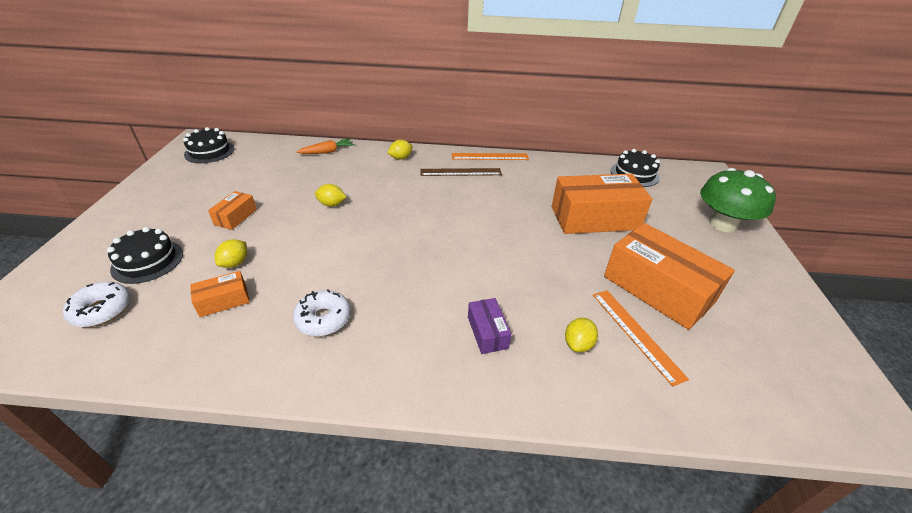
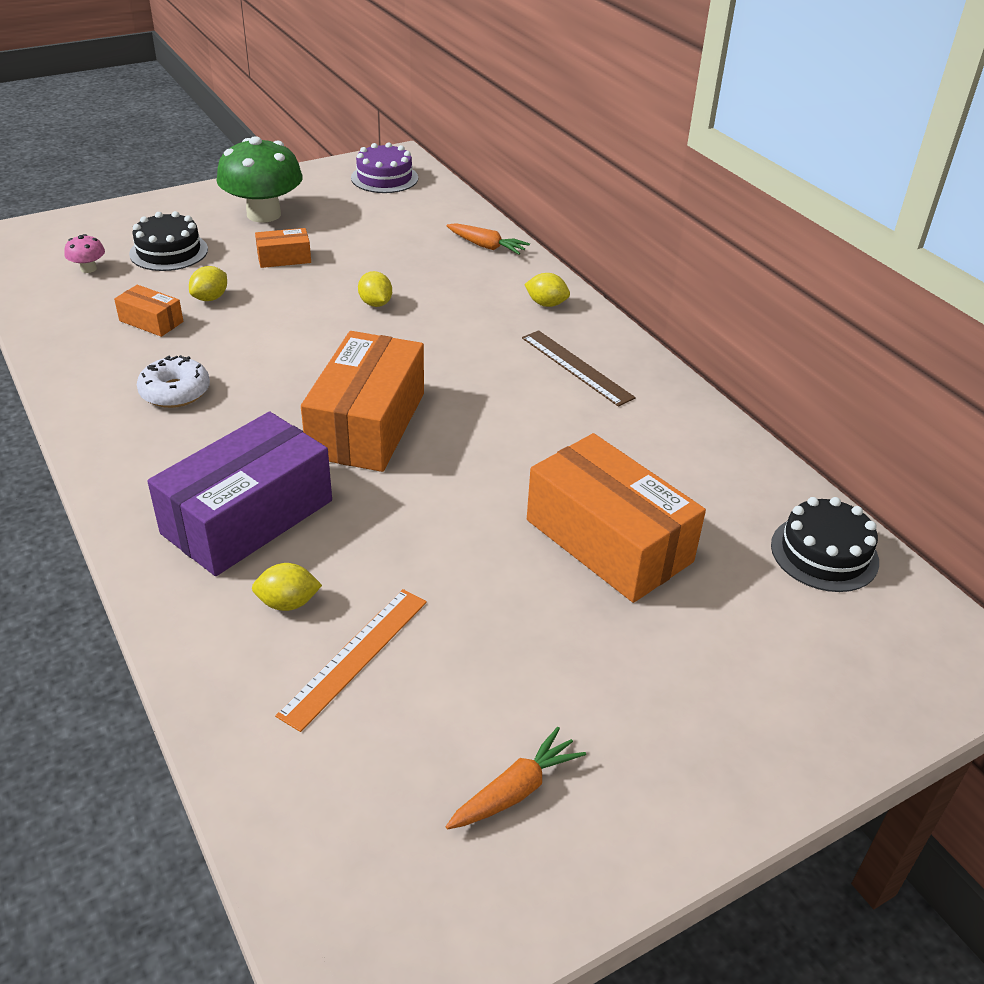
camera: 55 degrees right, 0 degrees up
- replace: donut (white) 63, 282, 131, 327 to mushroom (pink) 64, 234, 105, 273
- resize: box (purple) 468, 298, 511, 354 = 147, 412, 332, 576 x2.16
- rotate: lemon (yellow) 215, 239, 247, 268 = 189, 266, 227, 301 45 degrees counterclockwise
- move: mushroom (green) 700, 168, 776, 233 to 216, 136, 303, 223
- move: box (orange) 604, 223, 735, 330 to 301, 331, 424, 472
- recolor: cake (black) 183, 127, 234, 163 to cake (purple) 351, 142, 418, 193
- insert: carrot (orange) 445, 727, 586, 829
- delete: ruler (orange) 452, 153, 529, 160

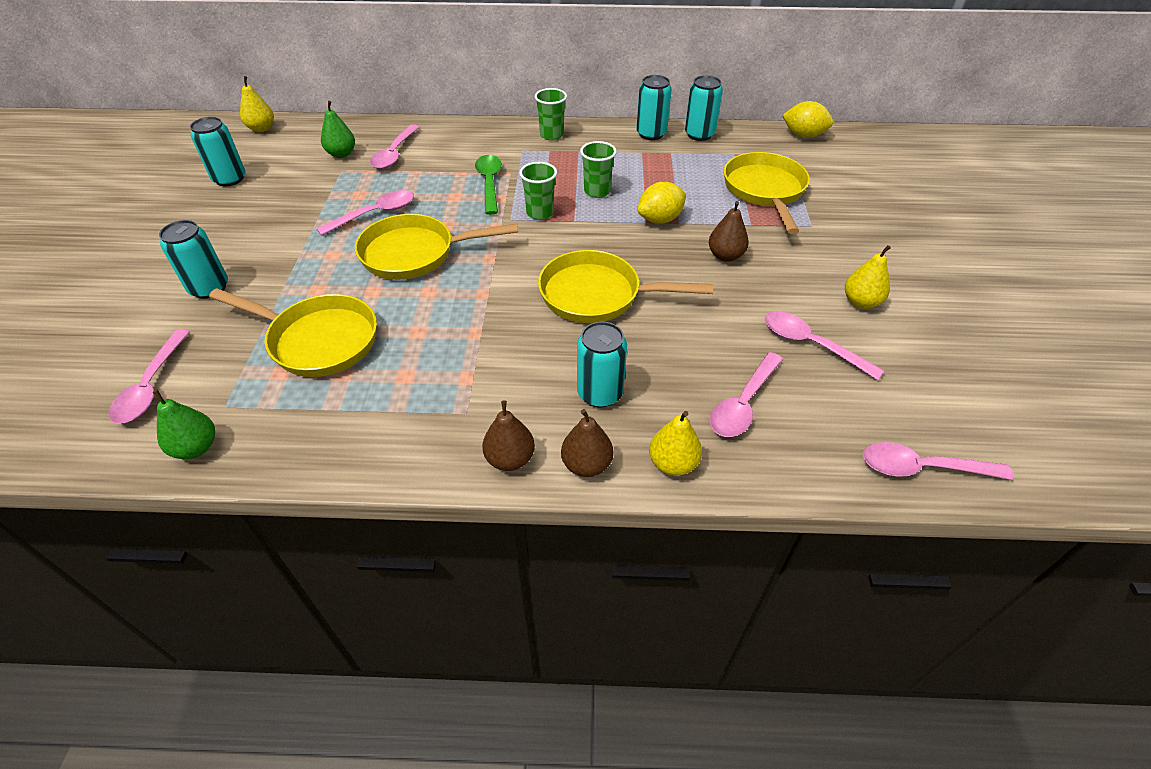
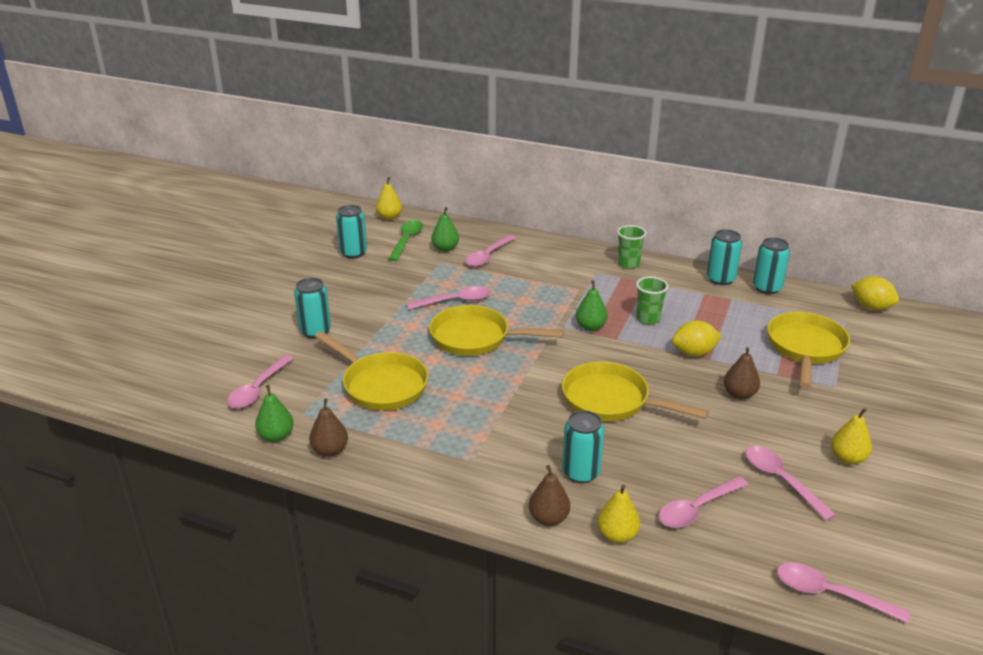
camera: 20 degrees right, 15 degrees down
- move: pear (brown) 482, 400, 535, 471 to 309, 399, 348, 457
- move: spoon (green) 475, 155, 502, 215 to 389, 220, 423, 261
- replace: cup (green) 519, 162, 557, 220 to pear (green) 576, 280, 608, 331

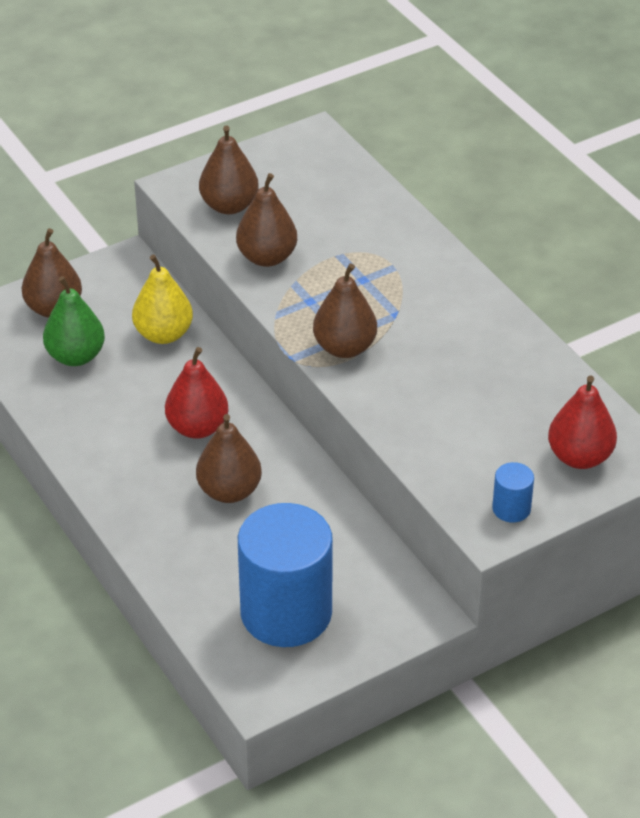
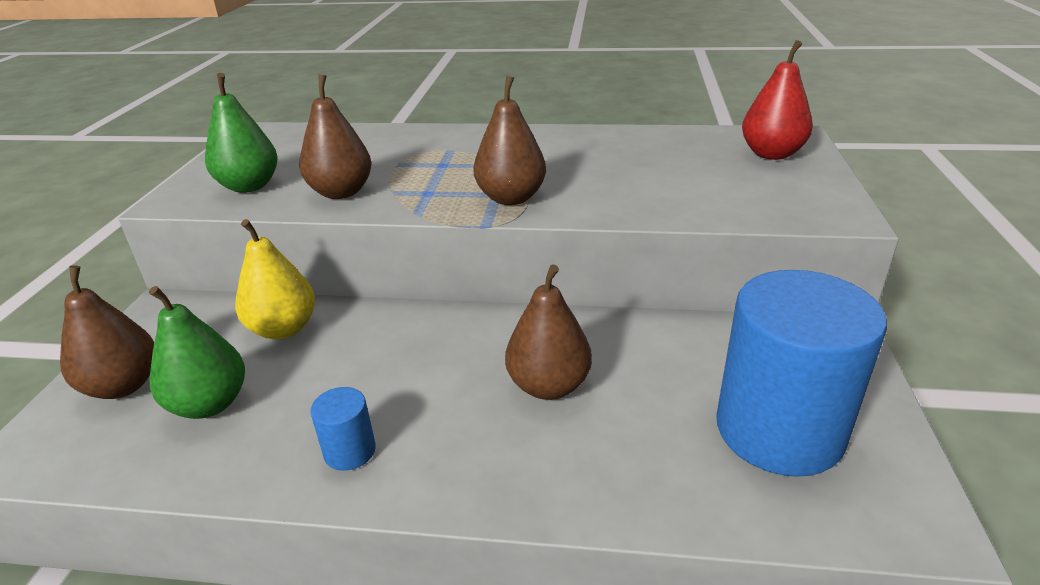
camera: 50 degrees left, 10 degrees down
- recolor: pear (brown) 199, 125, 259, 214 to pear (green) 205, 73, 278, 193
- move: cylinder (blue) 492, 462, 534, 523 to 310, 387, 376, 471
- delete: pear (red) 165, 347, 229, 439

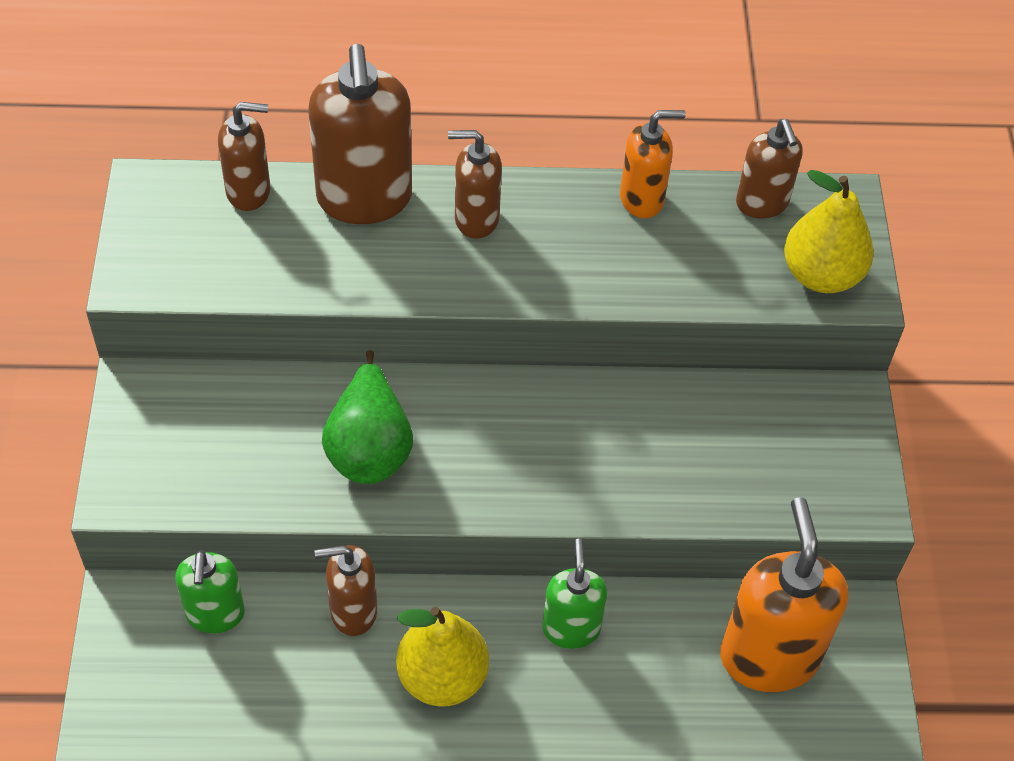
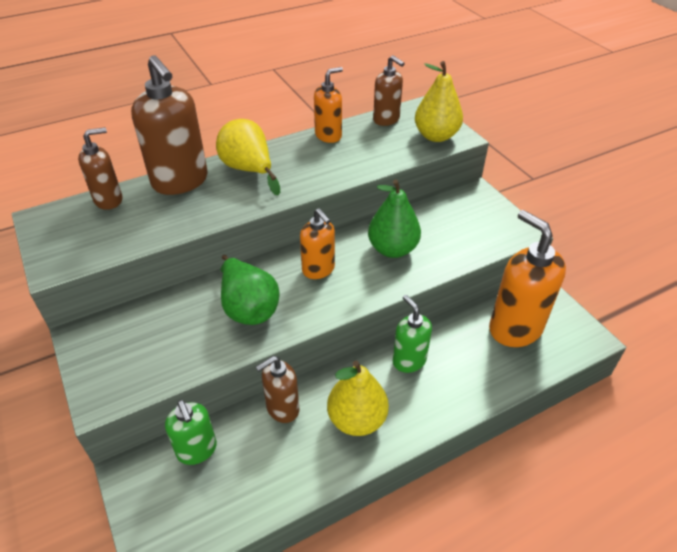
camera: 25 degrees left, 10 degrees down
- replace: soap dispenser (brown) 448, 130, 502, 239 to pear (yellow) 216, 119, 280, 196
- insert: soap dispenser (orange) 300, 208, 335, 279
- insert: pear (green) 368, 179, 421, 258

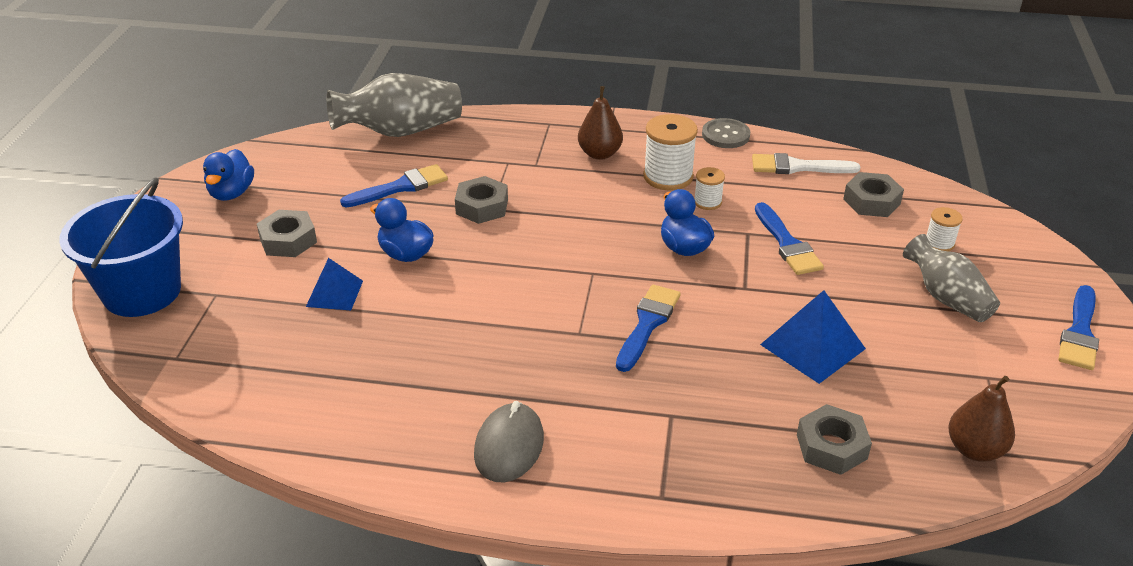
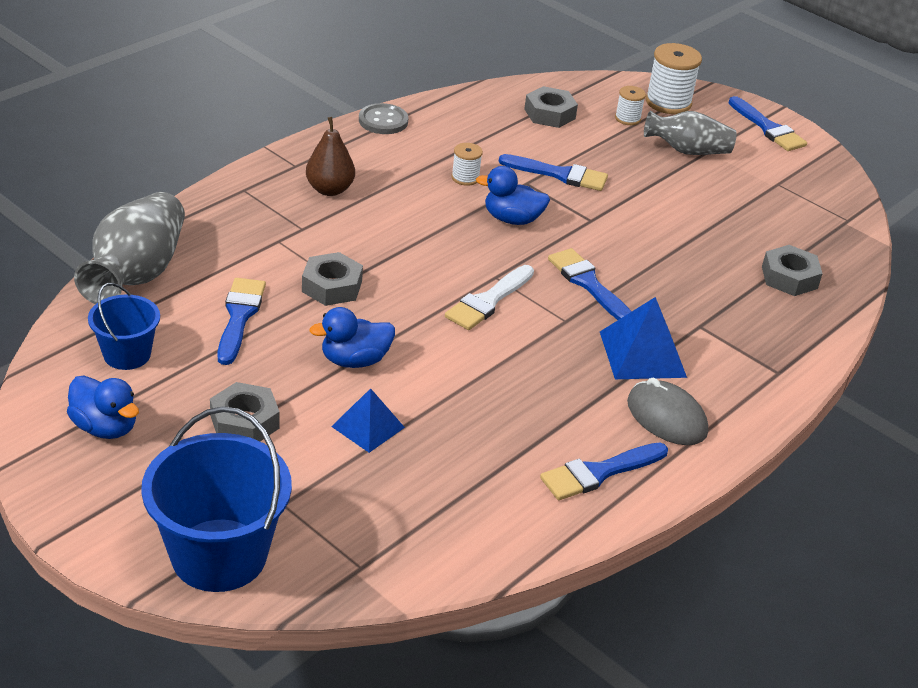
camera: 60 degrees left, 0 degrees up
- insert: bucket (blue) 88, 283, 160, 370
- move: brush (white) 752, 153, 860, 174 to 445, 265, 534, 330
- insert: brush (blue) 540, 443, 668, 500
- move: pyramid (blue) 760, 290, 866, 384 to 600, 297, 687, 379
- move: spool (white) 643, 114, 698, 190 to 646, 43, 702, 114
- delete: pear (brown) 948, 376, 1015, 462

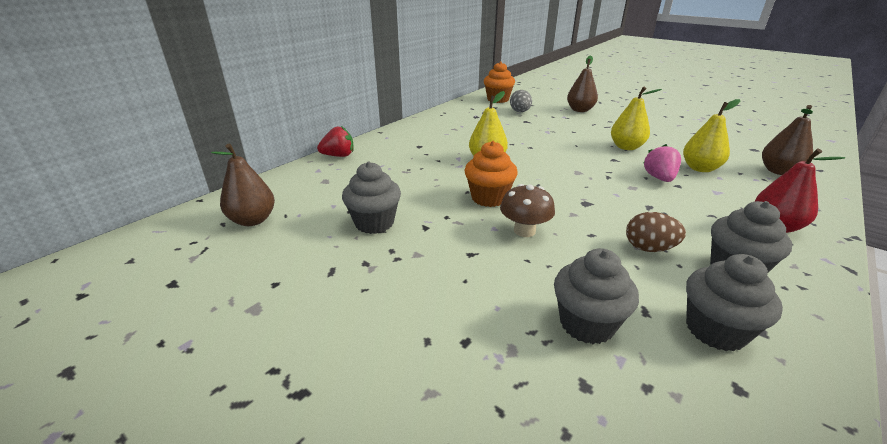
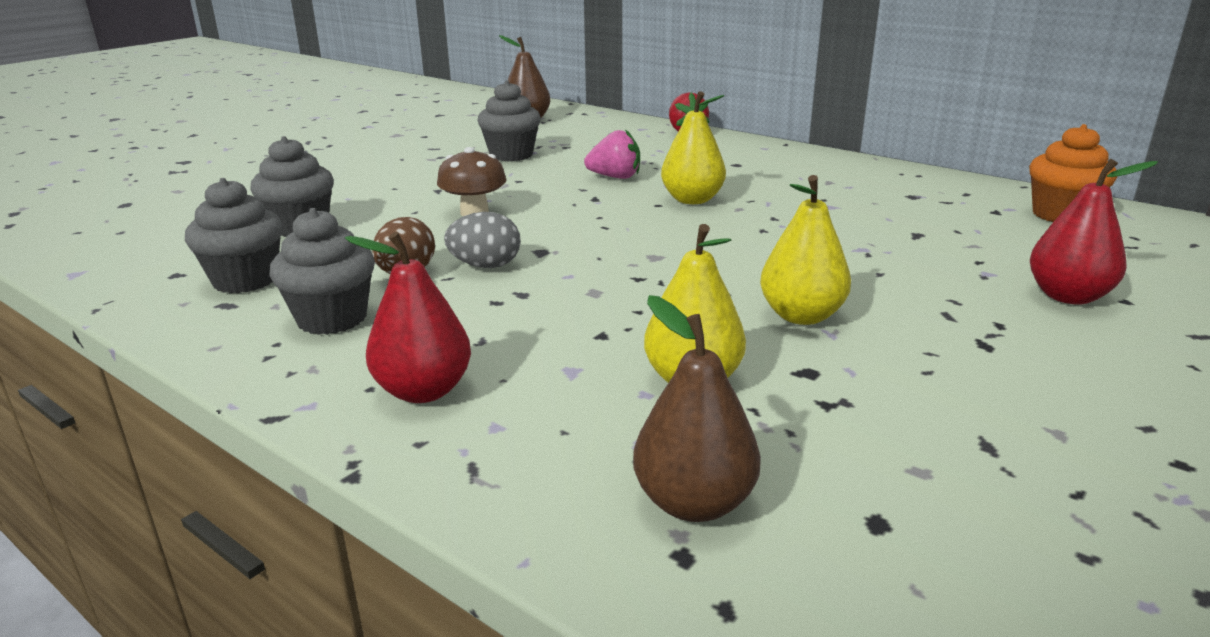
camera: 90 degrees right, 5 degrees down
- move: egg (grey) 510, 90, 532, 112 to 444, 212, 521, 268
- move: strawberry (pink) 644, 144, 681, 182 to 584, 129, 640, 179
- recolor: pear (brown) 567, 55, 598, 112 to pear (red) 1030, 159, 1158, 305
- delete: cupcake (orange) 465, 141, 518, 207

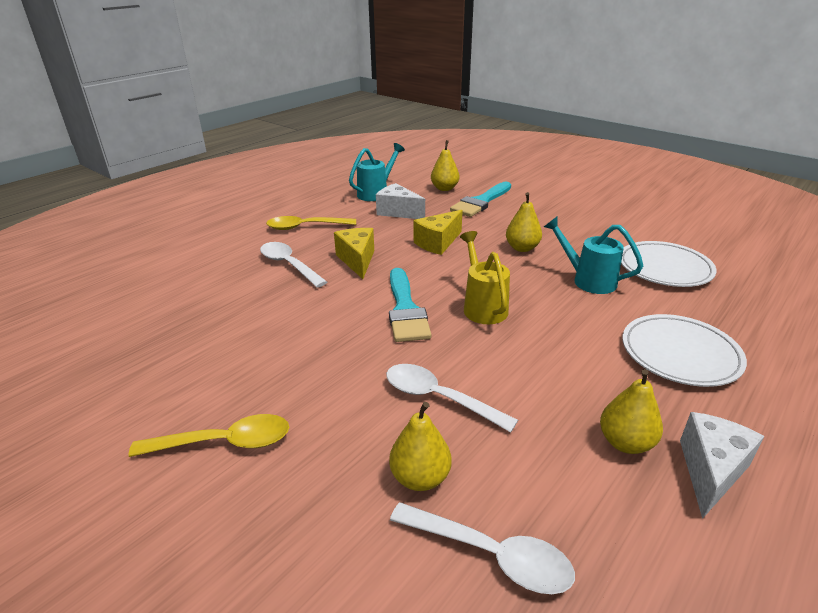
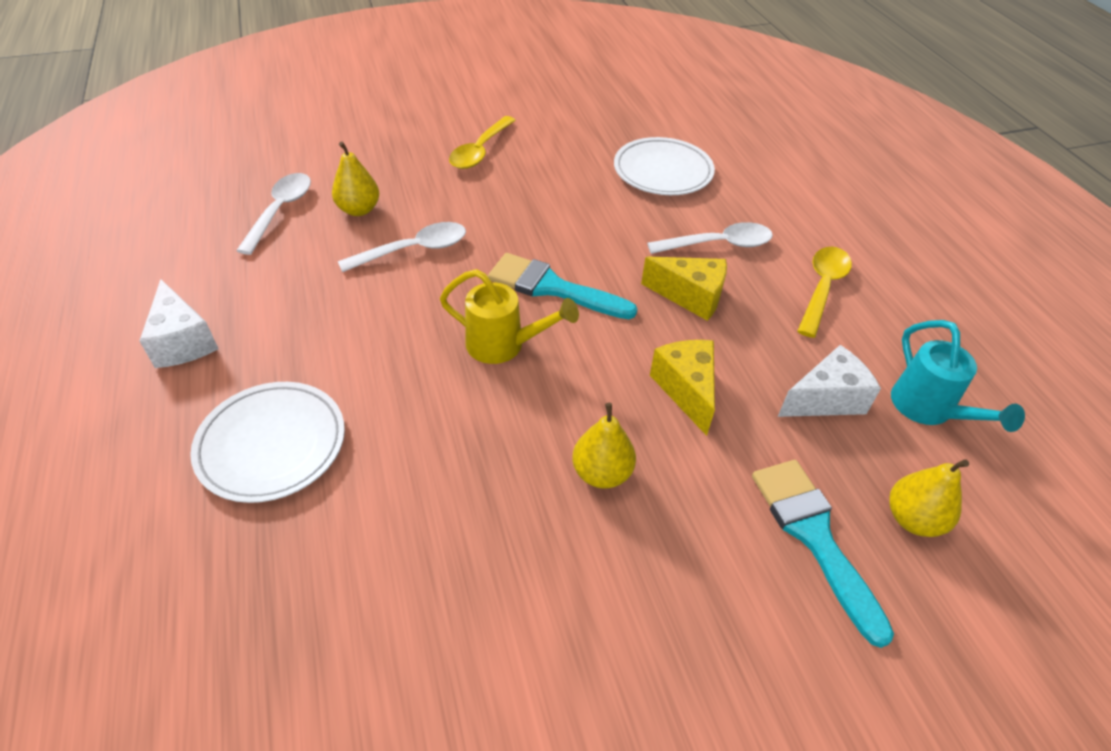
camera: 120 degrees right, 15 degrees up
- rotate: spoon (white) 390, 502, 575, 594 = 236, 173, 311, 255 135 degrees clockwise
- move: plate (white) 621, 241, 716, 287 to 614, 137, 715, 195
- delete: watering can (turquoise) 544, 217, 643, 294
- delete: pear (yellow) 600, 369, 663, 454

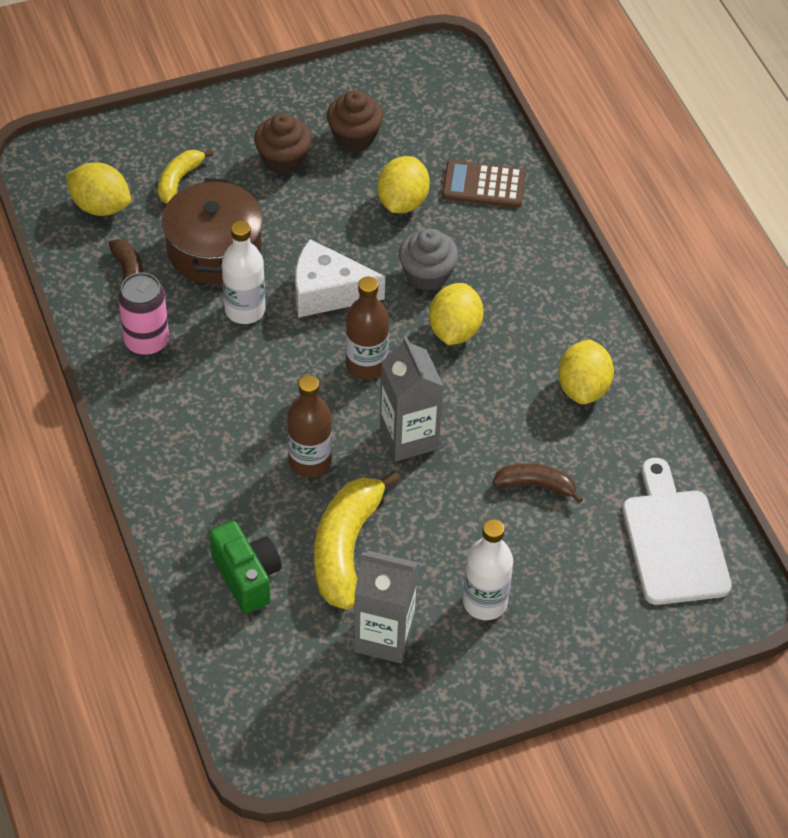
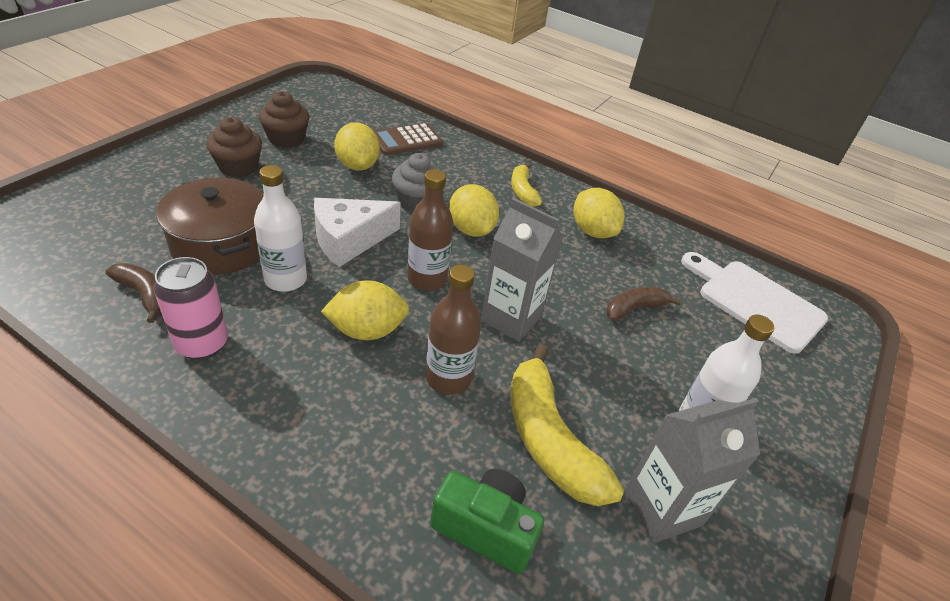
camera: 40 degrees left, 10 degrees down
- move: lemon (yellow) 65, 162, 131, 216 to 321, 280, 409, 340
- move: banana (yellow) 158, 150, 214, 204 to 511, 163, 542, 207

